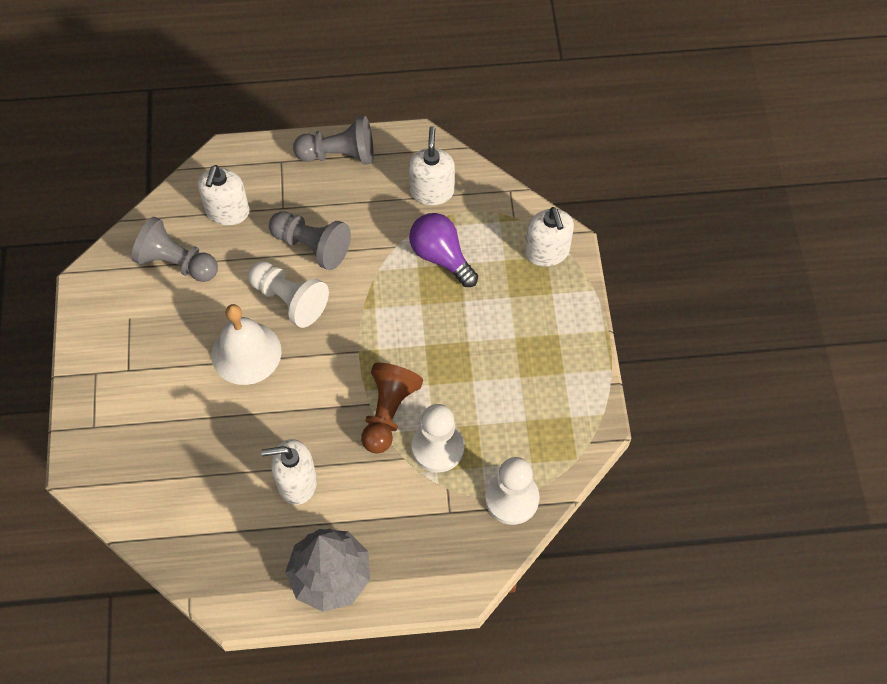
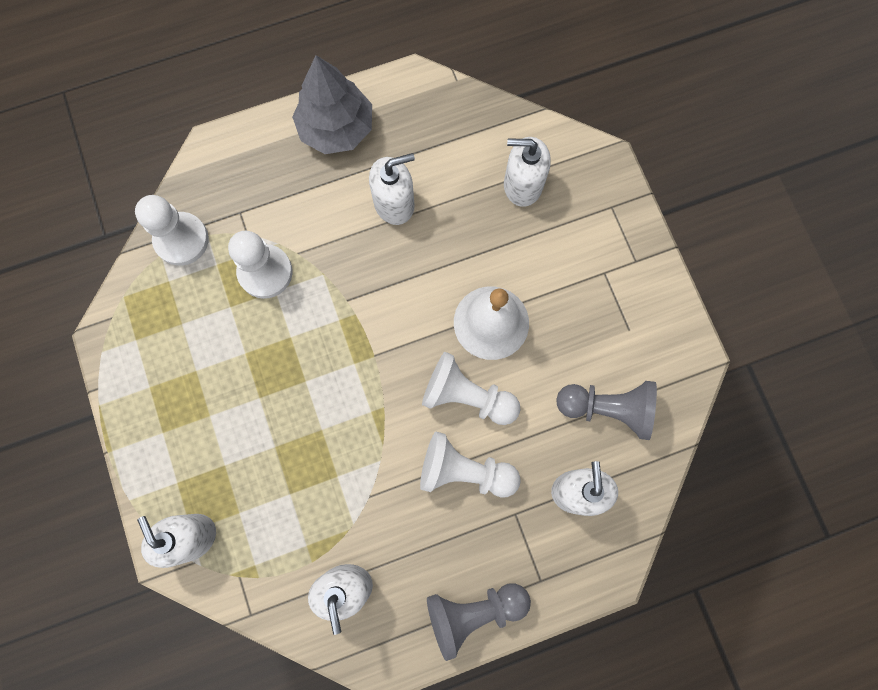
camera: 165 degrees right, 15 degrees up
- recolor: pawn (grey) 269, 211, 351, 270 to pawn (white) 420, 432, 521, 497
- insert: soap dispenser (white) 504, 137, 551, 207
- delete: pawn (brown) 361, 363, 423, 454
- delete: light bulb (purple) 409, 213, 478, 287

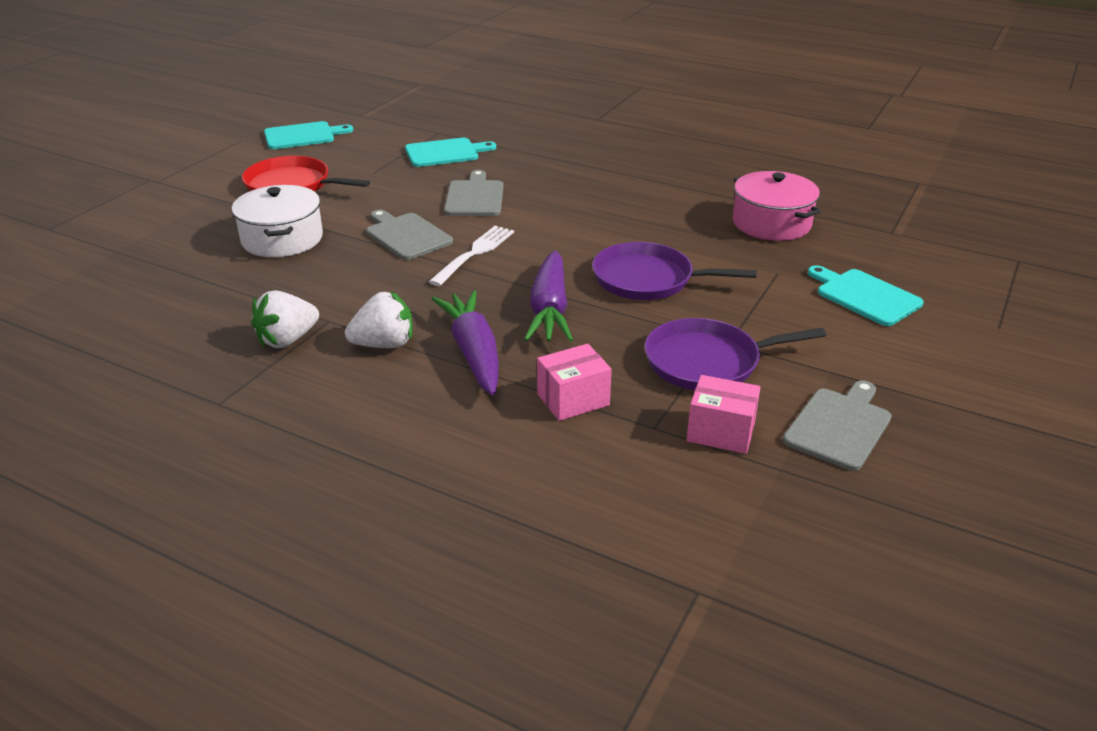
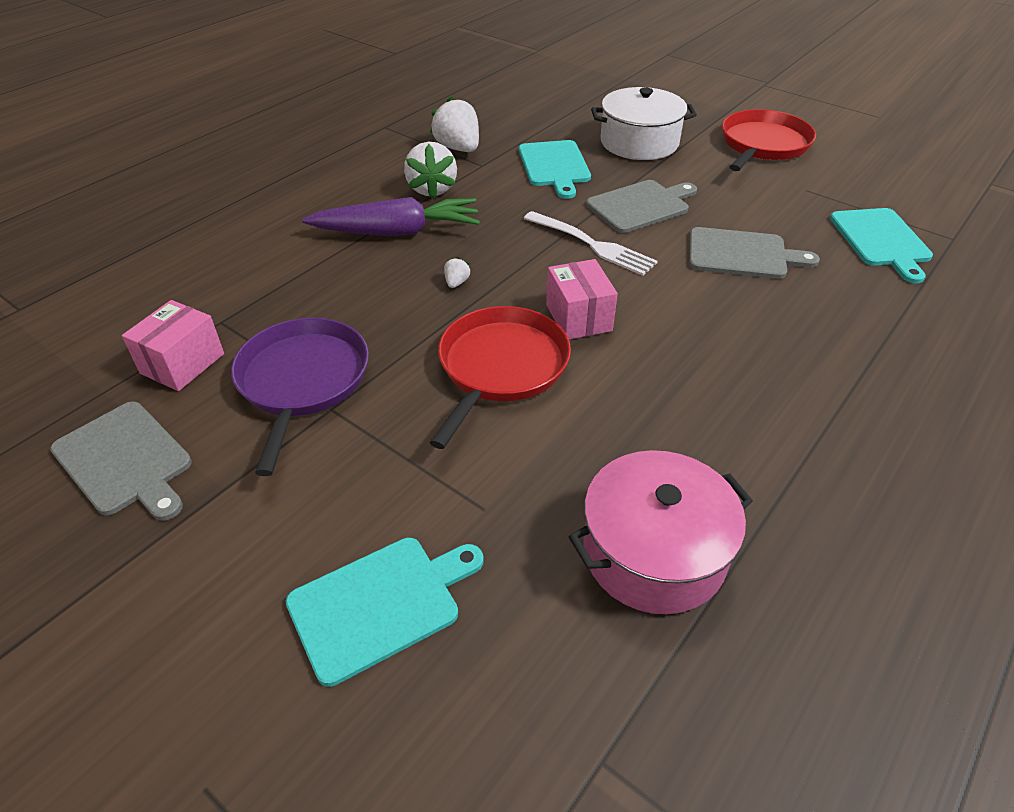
camera: 100 degrees right, 10 degrees up
- recolor: pan (purple) 592, 242, 757, 300 to pan (red) 429, 306, 571, 449
- replace: carrot (purple) 524, 250, 573, 342 to strawberry (white) 444, 257, 471, 288
- move: cutting board (turquoise) 264, 121, 353, 149 to 519, 140, 591, 199
- move: box (pink) 537, 344, 612, 421 to 546, 259, 618, 340

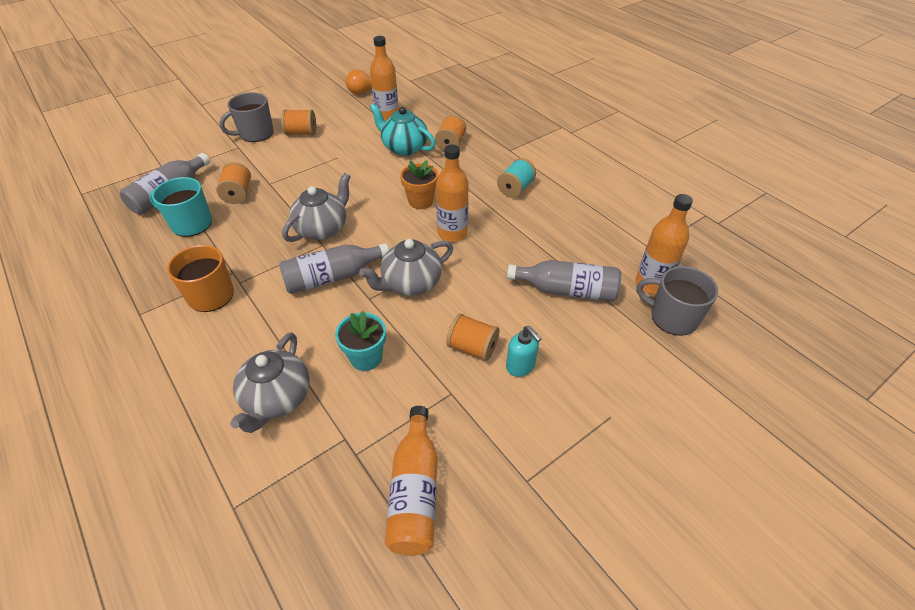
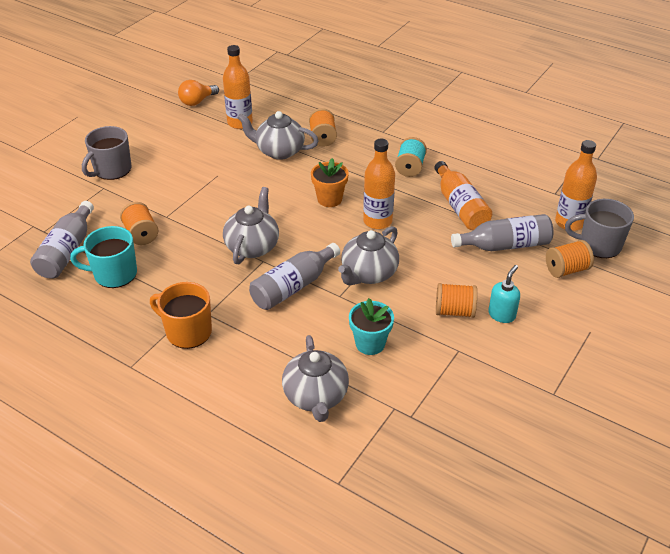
camera: 20 degrees left, 5 degrees down
- recolor: teapot (turquoise) 370, 103, 436, 156 to teapot (grey) 237, 111, 319, 160
- move: bottle (orange) 385, 406, 438, 555 to 434, 161, 492, 230
- rotate: soap dispenser (turquoise) 506, 326, 542, 377 = 488, 265, 520, 323 90 degrees counterclockwise
- move: spool (orange) 281, 110, 316, 135 to 546, 240, 594, 278

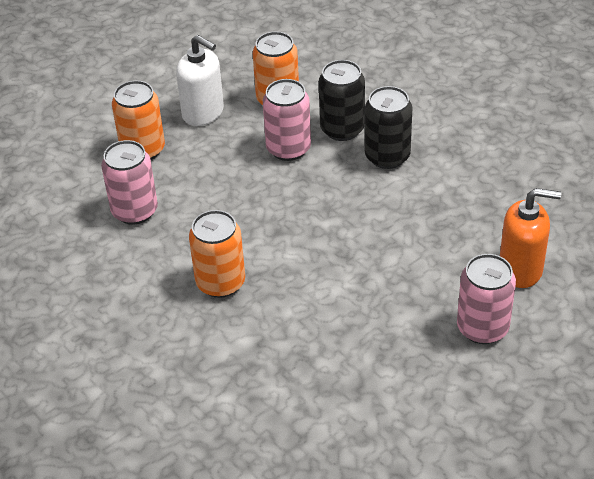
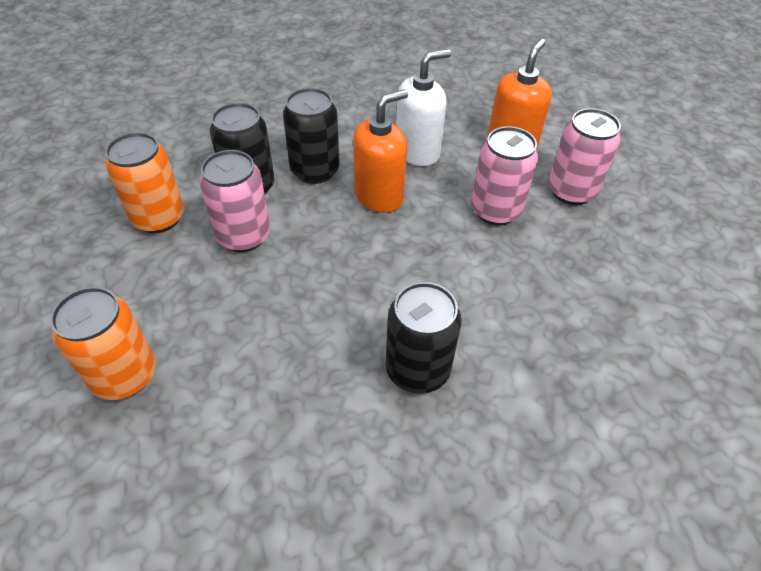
camera: 70 degrees left, 5 degrees up
- insert: soap dispenser (orange) 353, 89, 408, 213
- recolor: can (orange) 189, 210, 245, 298 to can (black) 386, 282, 461, 394
- move: soap dispenser (white) 176, 35, 224, 126 to 396, 49, 451, 166
- move: can (pink) 101, 140, 158, 225 to 471, 126, 539, 225

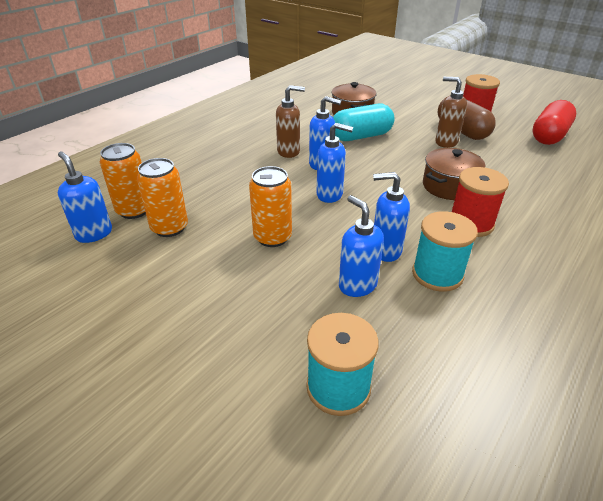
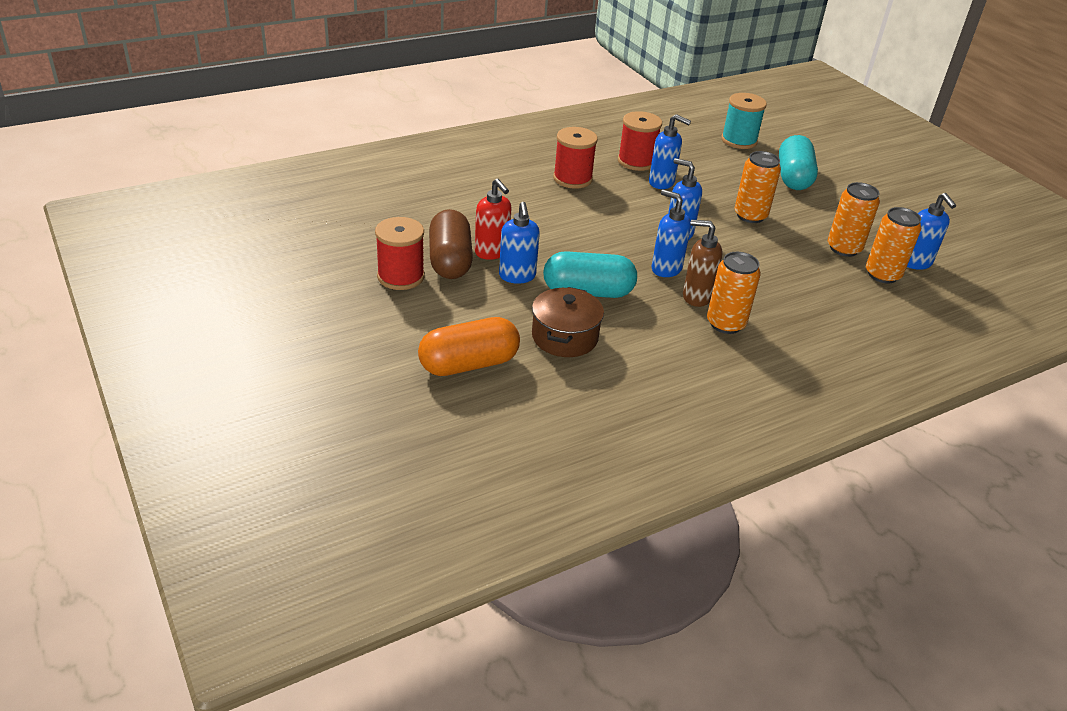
camera: 160 degrees left, 0 degrees up
- insert: capsule (orange) 418, 317, 520, 376
- recolor: soap dispenser (brown) 435, 77, 467, 148 to soap dispenser (red) 475, 178, 512, 260
- move: soap dispenser (blue) 339, 195, 384, 297 to 499, 202, 540, 284
- recolor: spool (turquoise) 412, 211, 478, 292 to spool (red) 618, 111, 662, 171
- insert: can (orange) 707, 252, 761, 334
- insert: capsule (turquoise) 779, 135, 818, 190
- delete: pot (brown) 423, 148, 485, 200
- delete: capsule (red) 532, 100, 576, 145

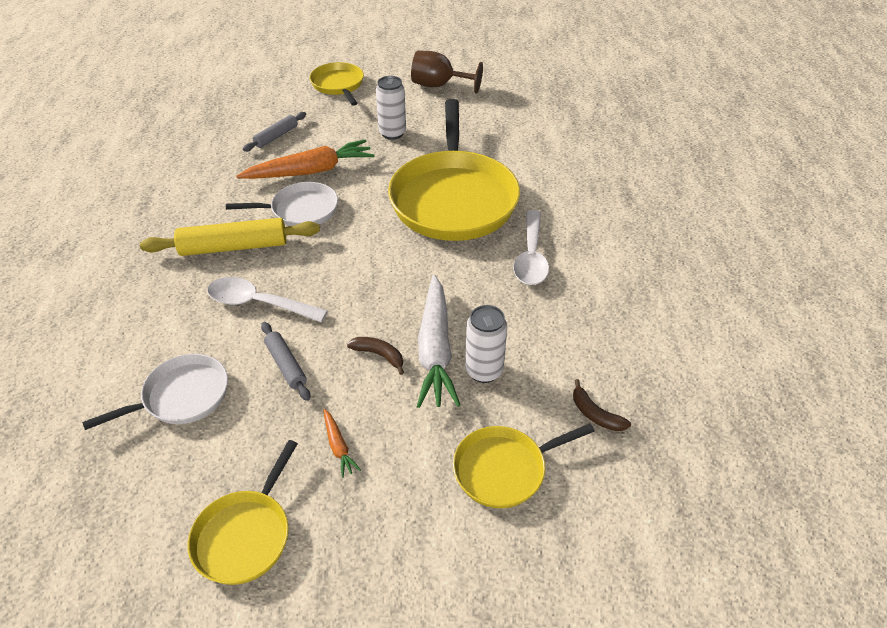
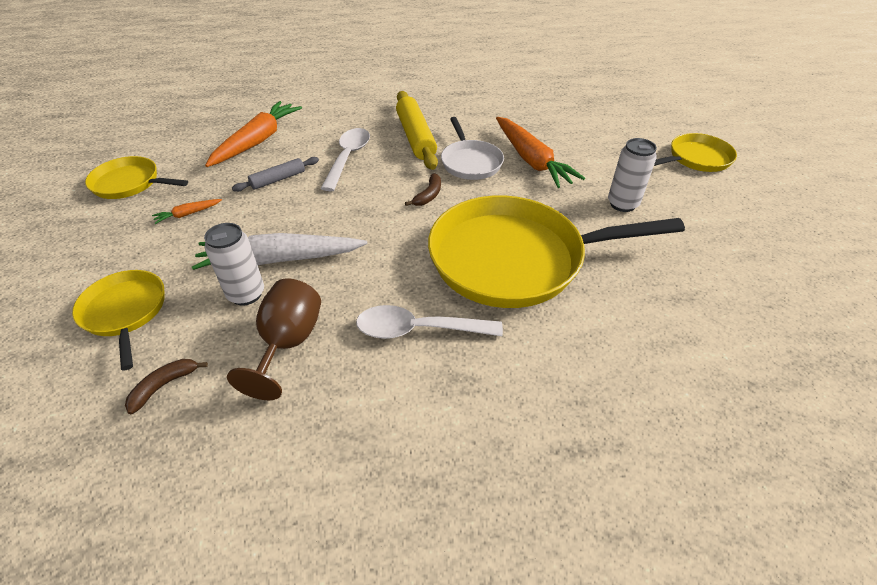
camera: 85 degrees right, 0 degrees up
- replace: pan (white) 82, 354, 228, 430 to carrot (orange) 205, 101, 302, 167
- move: goblet (brown) 411, 51, 483, 94 to 227, 279, 321, 400
- move: banana (brown) 347, 337, 404, 375 to 405, 173, 441, 206
- delete: rolling pin (grey) 243, 112, 306, 152

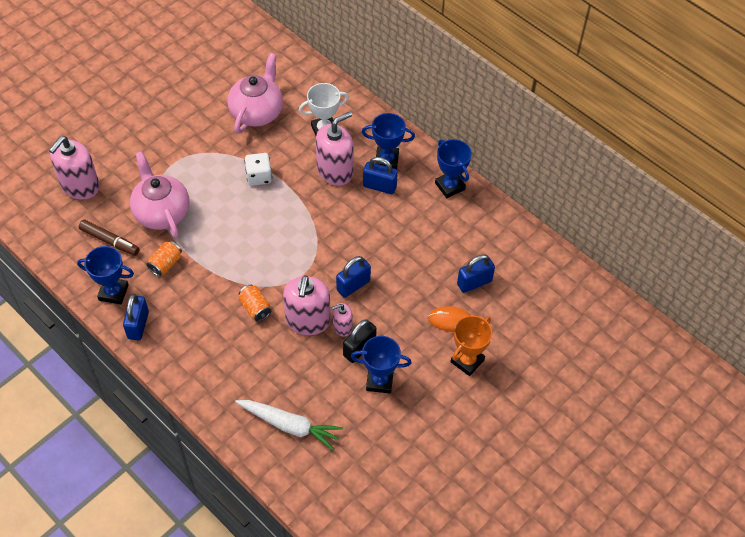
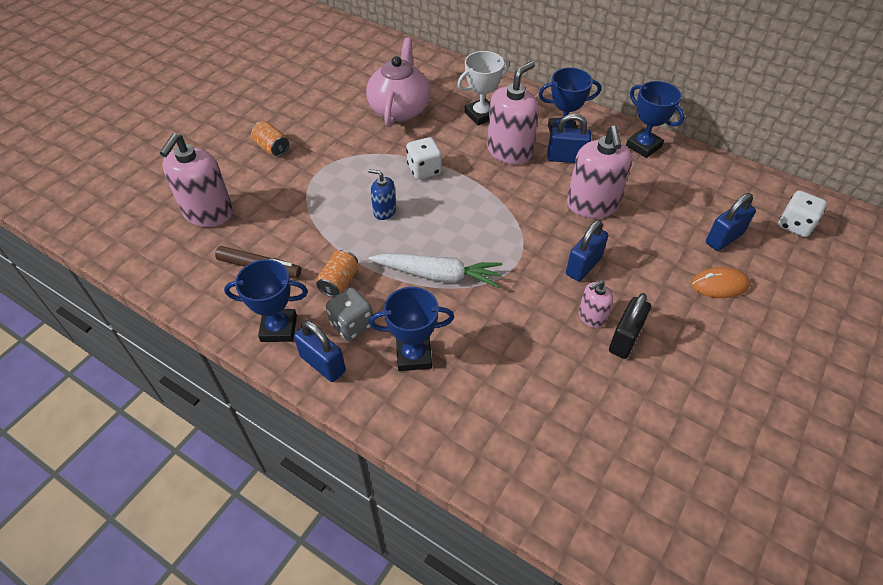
camera: 10 degrees left, 5 degrees down
- move: can (orange) 238, 284, 271, 321 to 251, 121, 289, 156
- rotate: padlock (blue) 123, 294, 149, 340 = 294, 320, 346, 382 45 degrees counterclockwise
- insert: dice (grey) 326, 287, 373, 341
- insert: soap dispenser (blue) 368, 169, 396, 220
- move: carrot (white) 235, 400, 343, 451 to 368, 253, 503, 288
- move: trophy (blue) 351, 336, 412, 393 to 369, 287, 454, 371
- move: soap dispenser (pink) 283, 275, 331, 335 to 567, 125, 632, 218
- insert: dice (white) 778, 190, 827, 237
- delete: teapot (pink) 130, 151, 190, 238
- delete: trophy (orange) 451, 315, 492, 376

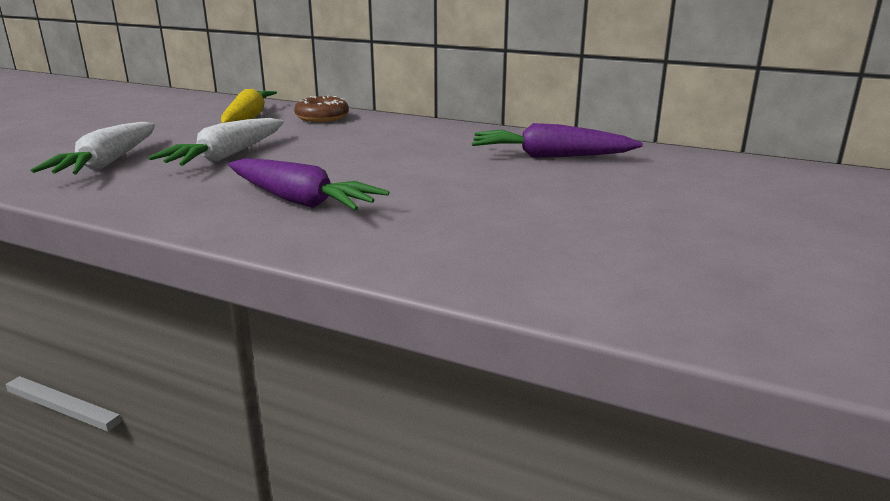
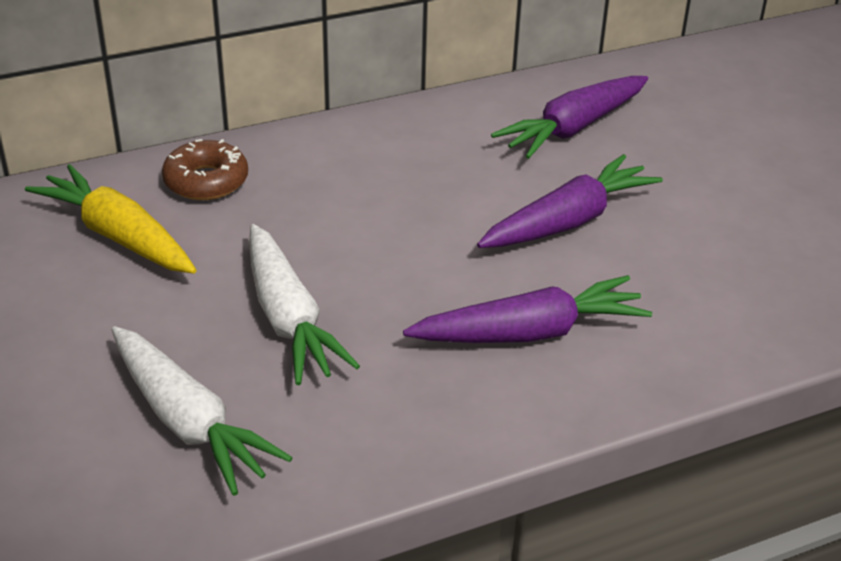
camera: 50 degrees left, 15 degrees up
- insert: carrot (purple) 477, 154, 663, 248

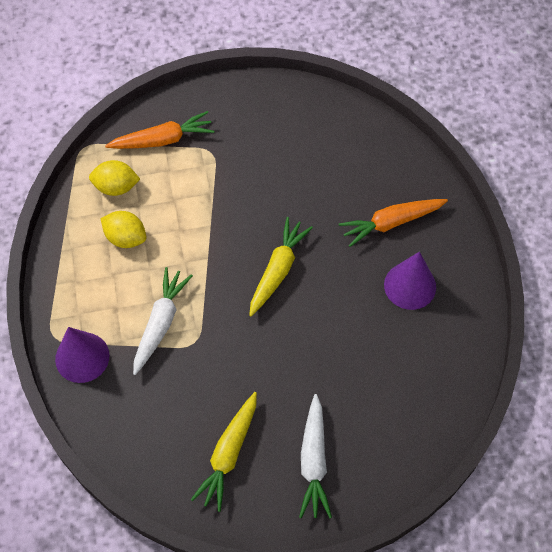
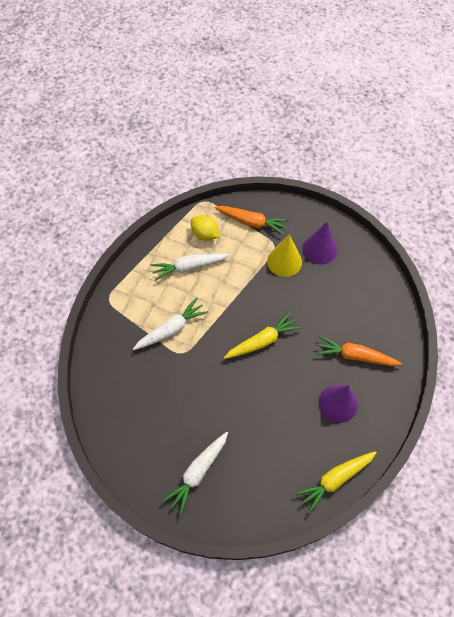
camera: 35 degrees right, 0 degrees up
- replace: lemon (yellow) 101, 211, 147, 248 to carrot (white) 150, 253, 229, 281
- insert: cone (yellow) 267, 235, 302, 277
- move: carrot (yellow) 191, 392, 257, 512 to 295, 451, 377, 514
- move: cone (purple) 55, 327, 109, 383 to 303, 222, 337, 265

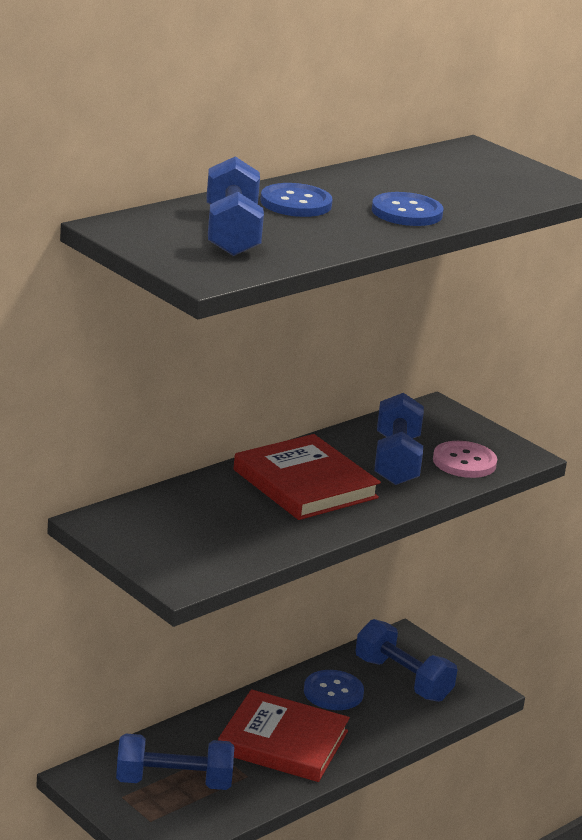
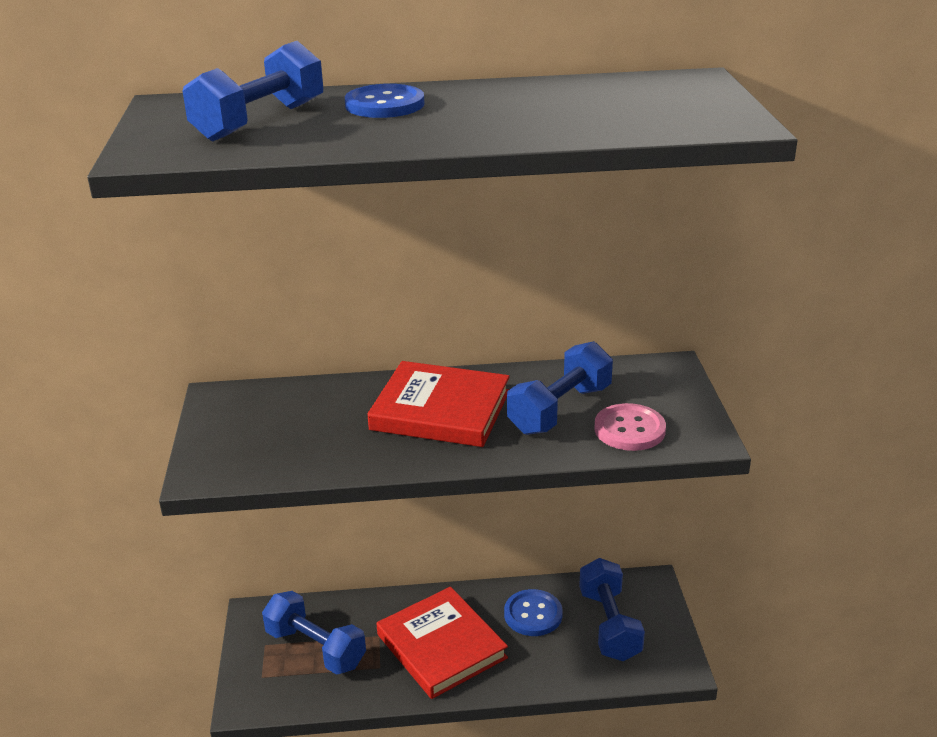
camera: 40 degrees right, 5 degrees up
- rotate: book (red) 234, 434, 381, 520 = 367, 361, 510, 447 75 degrees counterclockwise
- delete: button (blue) 372, 192, 443, 226

